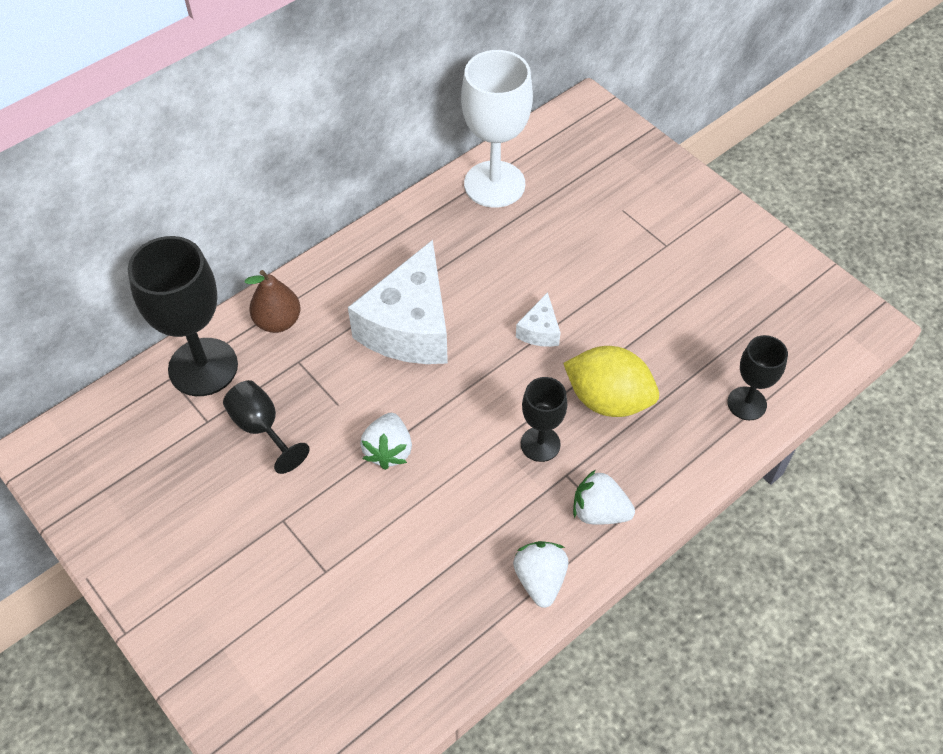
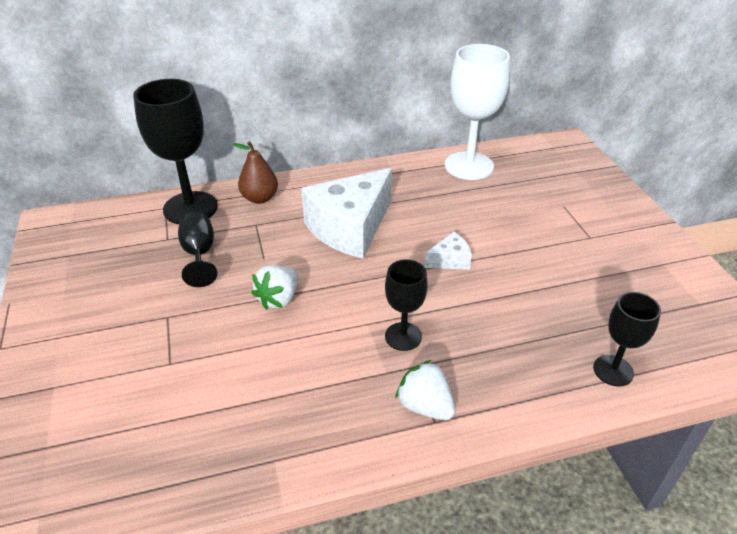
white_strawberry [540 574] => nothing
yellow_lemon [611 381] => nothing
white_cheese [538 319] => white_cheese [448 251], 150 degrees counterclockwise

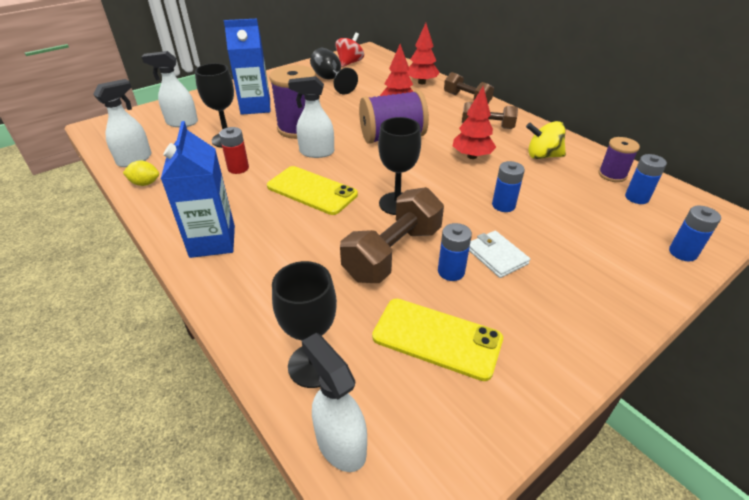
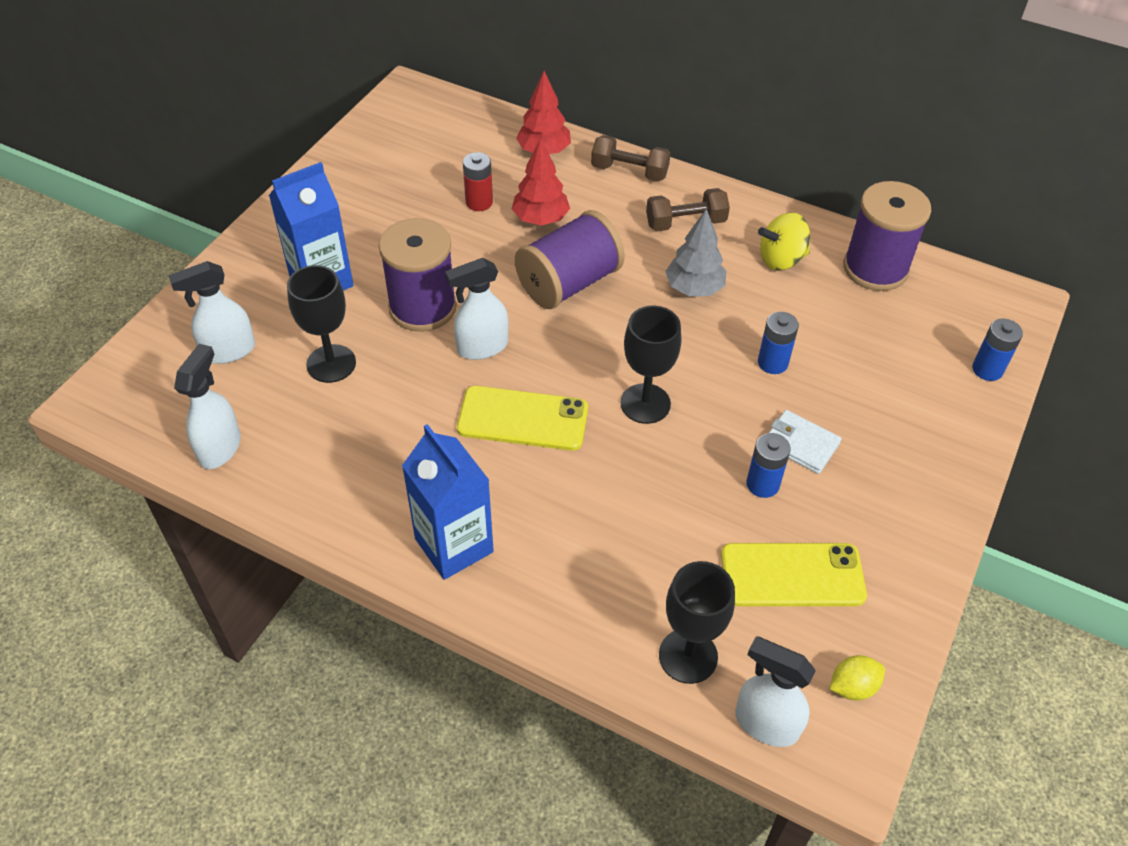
black_goblet [334 71] => nothing
red_spinning_top [349 49] => nothing
brown_dumbbell [392 235] => nothing
blue_battery [646 179] => nothing
yellow_lemon [141 173] => yellow_lemon [857 677], relocated
red_battery [234 150] => red_battery [478 181], relocated
red_tree [474 122] => grey_tree [695 252]
purple_spool [619 159] => purple_spool [887 236], x1.81

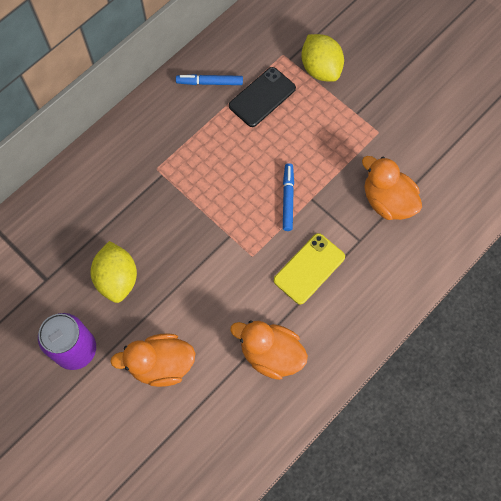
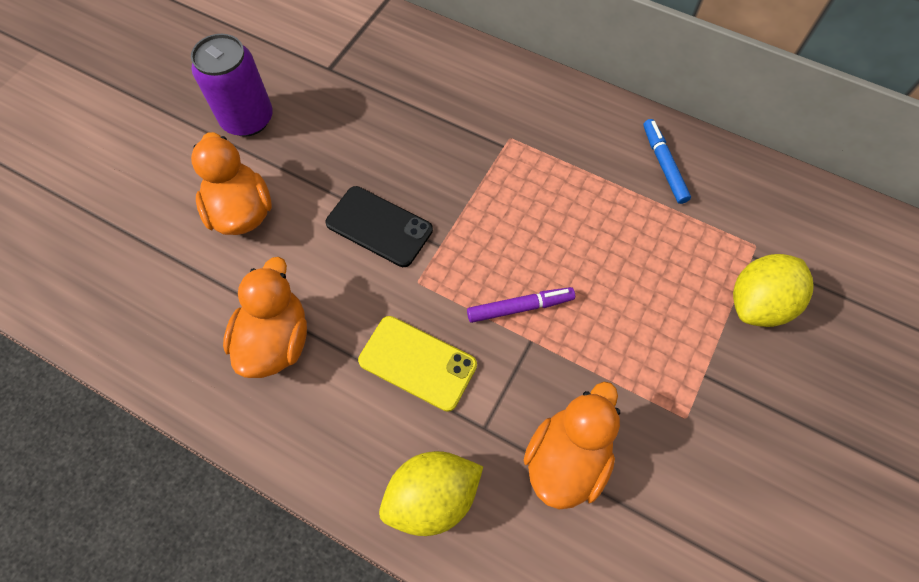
yellow_lemon [114 272] => yellow_lemon [431 493], relocated
black_phone [262 97] => black_phone [379 226], relocated
blue_marker [288 197] => purple_marker [521 305]

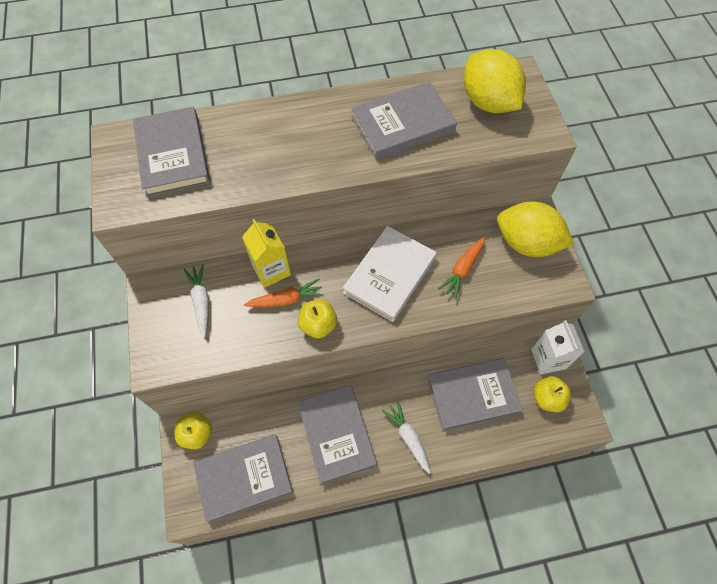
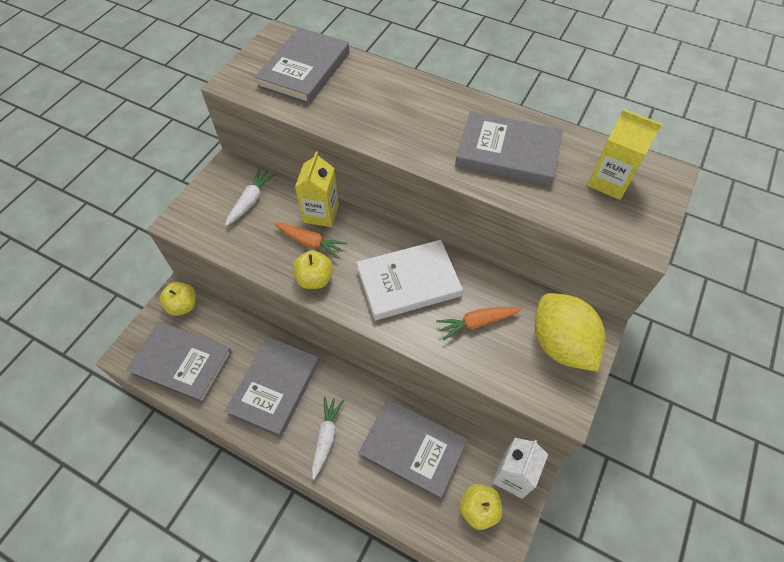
yellow_lemon [495 81] => yellow_carton [624 154]

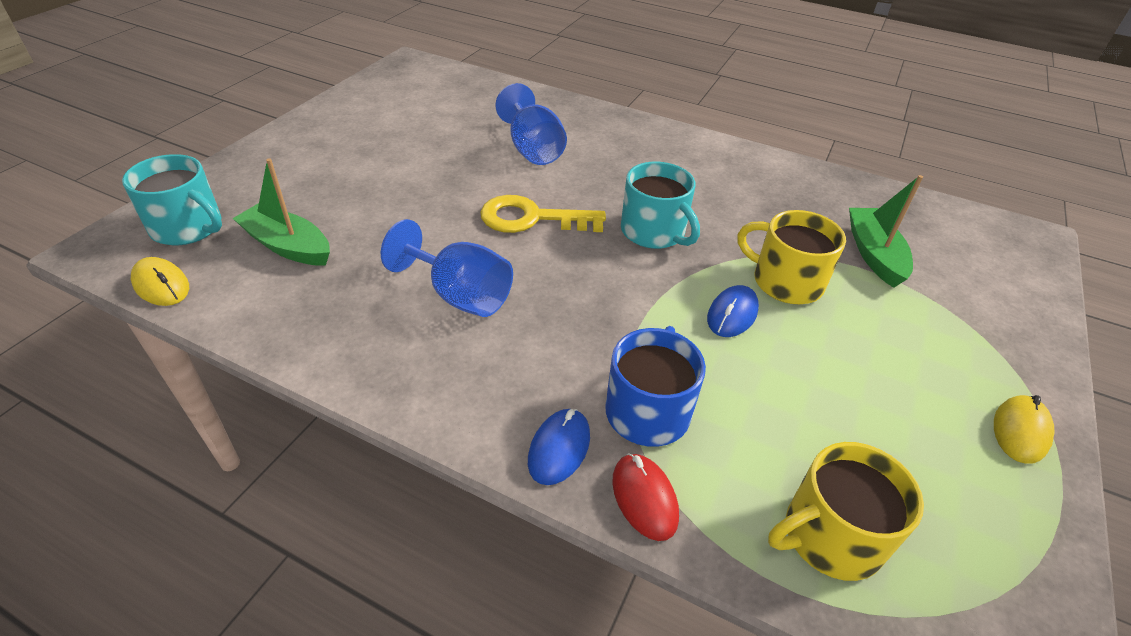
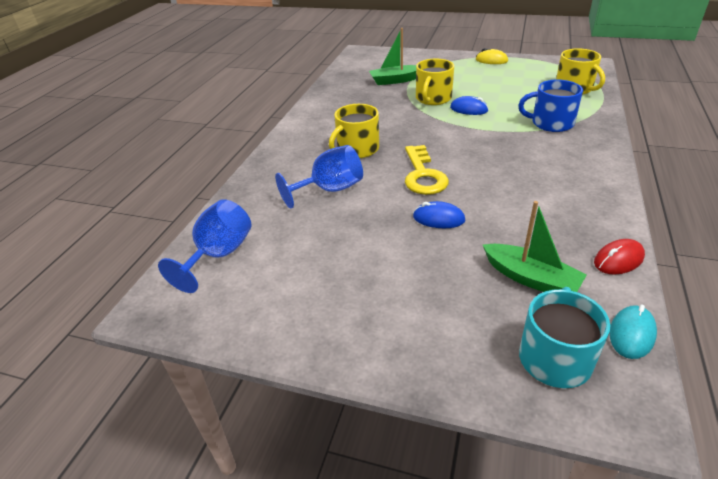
turquoise_mug [660 205] => nothing
nothing => yellow_mug [354 131]
blue_goblet [447 268] => blue_goblet [204 246], relocated
blue_mouse [559 447] => blue_mouse [439 214], relocated
red_mouse [645 497] => red_mouse [619 256], relocated
yellow_mouse [160 281] => turquoise_mouse [633 331]
green_boat [281 212] => green_boat [535 246], 75 degrees counterclockwise

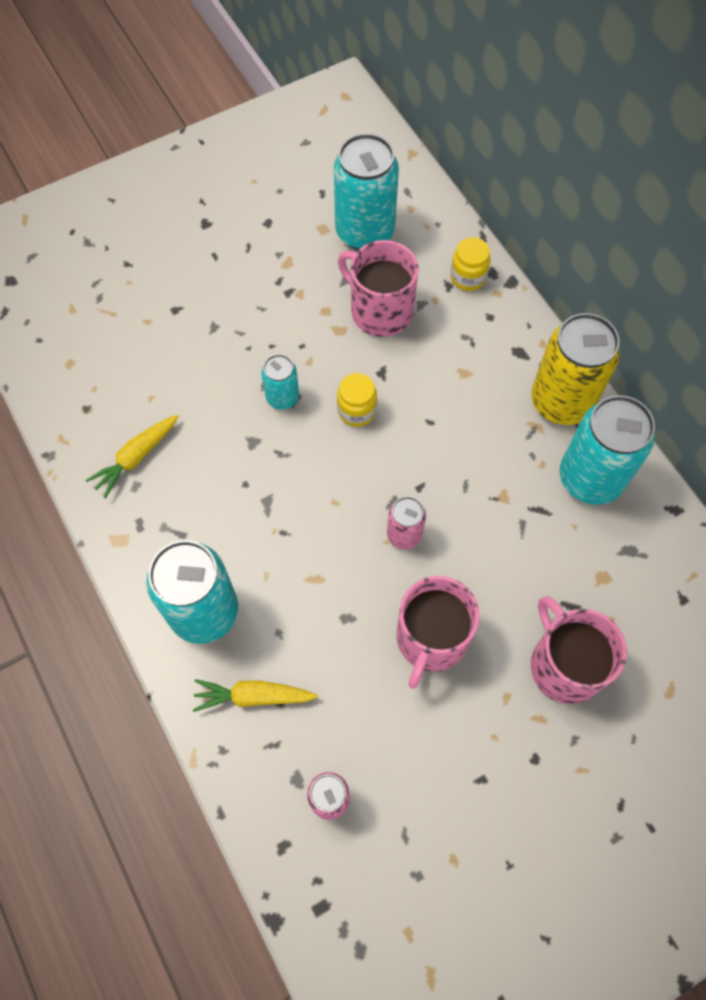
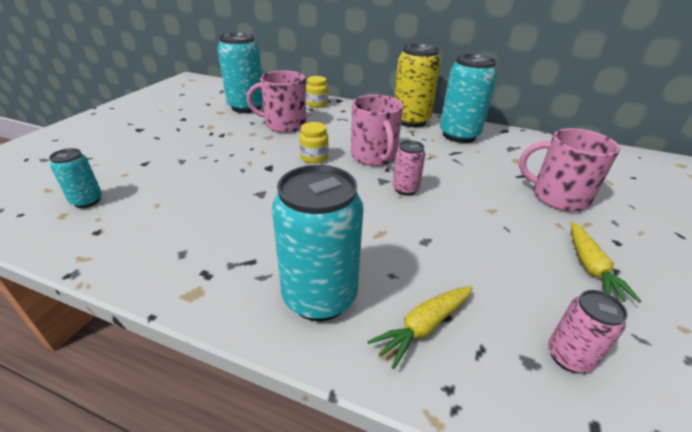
yellow_carrot [131 456] => yellow_carrot [606 262], relocated
turquoise_can [280 382] => turquoise_can [75 178], relocated
pink_mug [438 632] => pink_mug [377 130], relocated

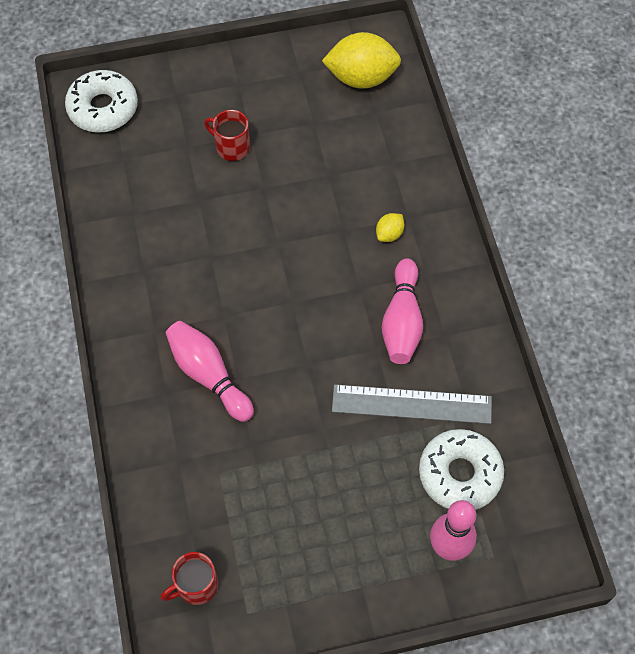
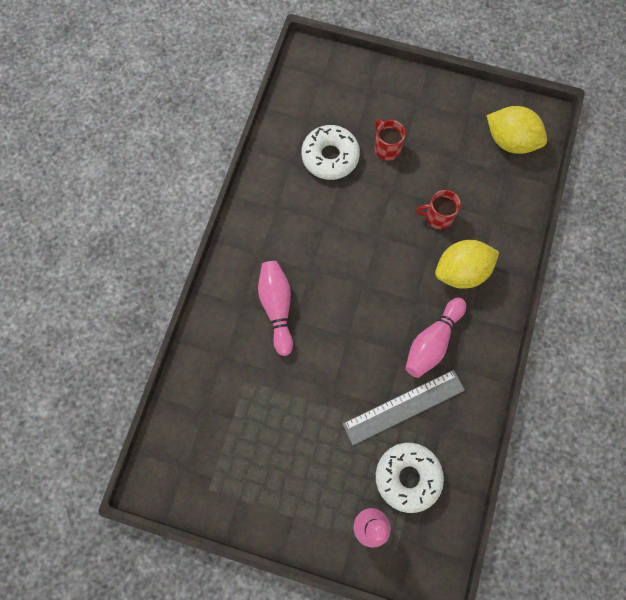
white_donut [101 101] => white_donut [330 152], relocated
red_mug [189 578] => red_mug [438 209], relocated
grey_ruler [412 404] => grey_ruler [404 407], 60 degrees counterclockwise
yellow_lemon [390 227] => yellow_lemon [467 264], x2.19

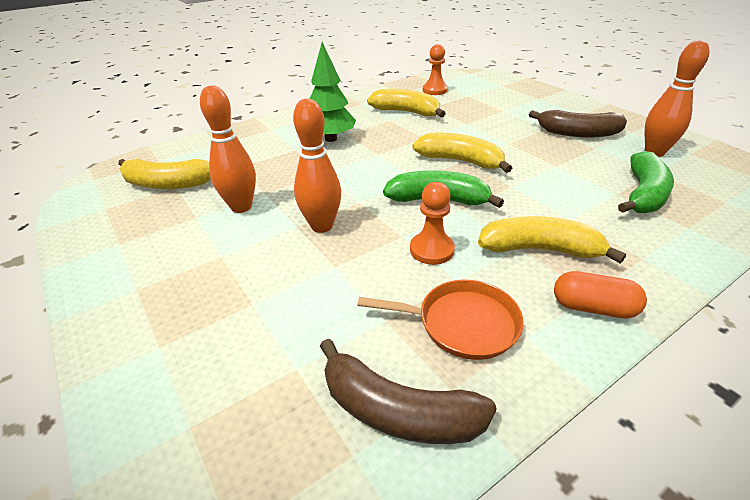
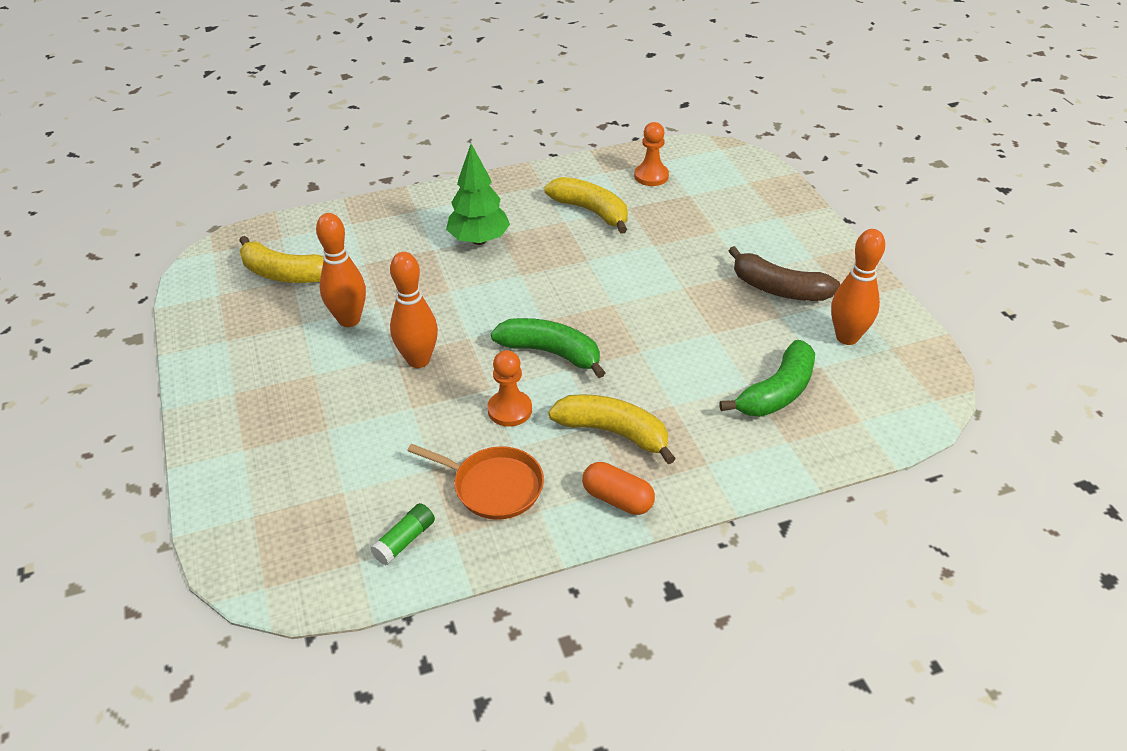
yellow_banana [462 152] => nothing
brown_banana [408 391] => green_glue_stick [402 534]

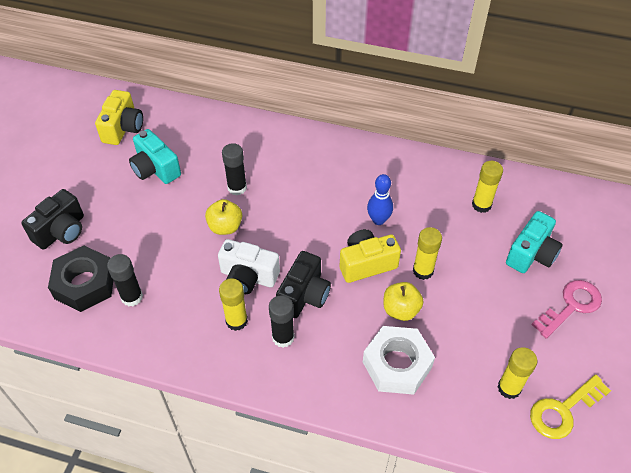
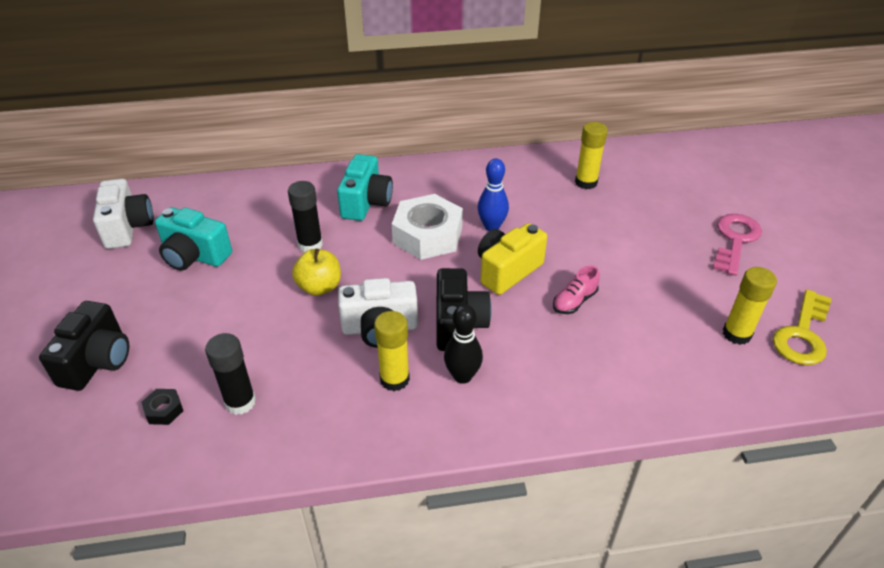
yellow_glue_stick [427 253] => nothing
white_nut [399 360] => white_nut [427 227], relocated
turquoise_camera [534 242] => turquoise_camera [365 187], relocated
black_glue_stick [282 321] => black_bowling_pin [463 344]
yellow_apple [403 301] => pink_shoe [576 289]
yellow_camera [119 117] => white_camera [123 214]
black_nut [80 279] => black_nut [162 407], x0.42

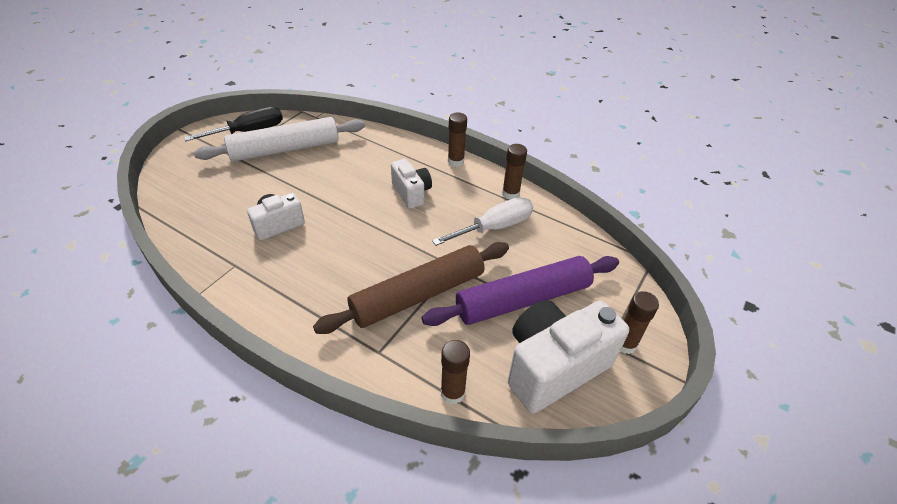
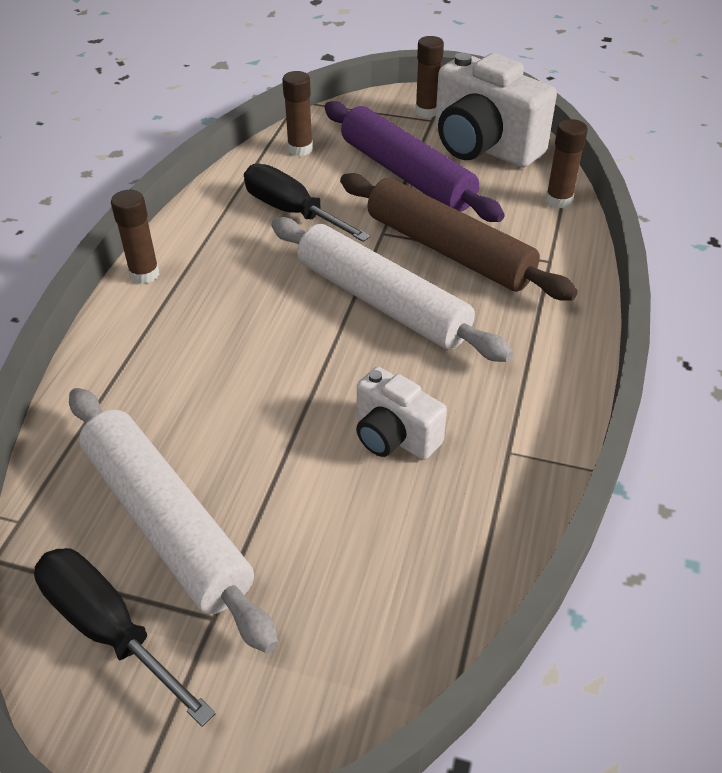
white_camera [411 184] => nothing
nothing => white_rolling_pin [392 289]
brown_glue_stick [514 172] => brown_glue_stick [297 113], relocated
white_screwdriver [482 221] => black_screwdriver [307 202]

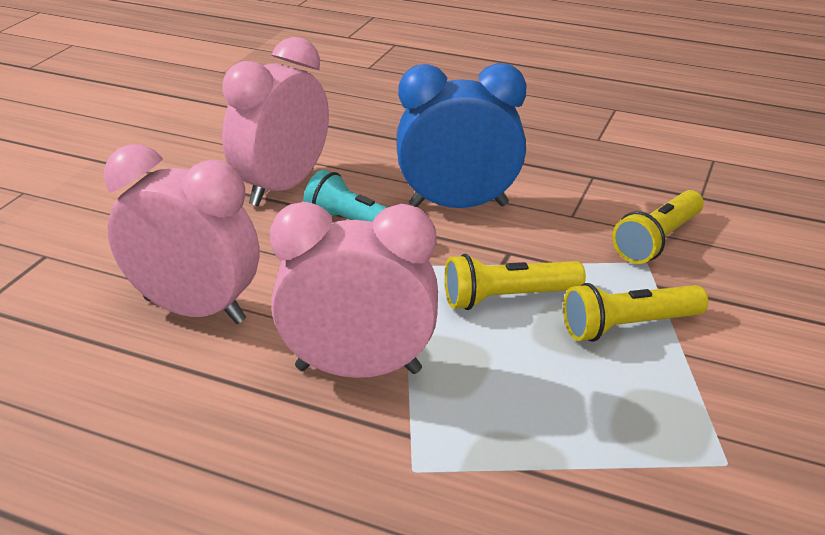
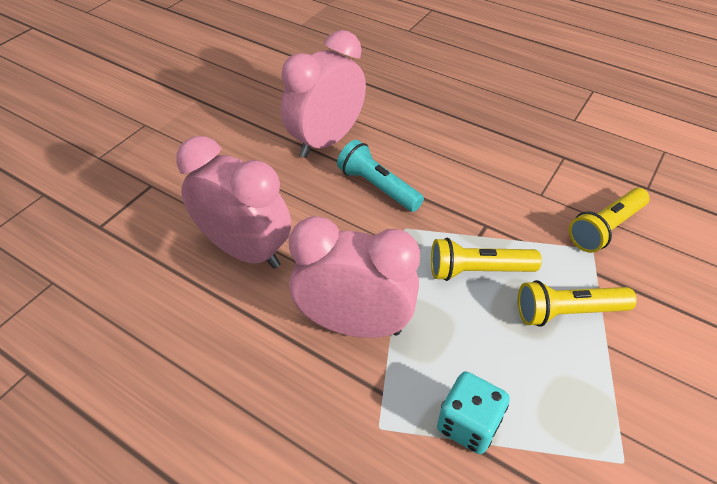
blue_clock [462 135] => nothing
nothing => turquoise_dice [473 412]

